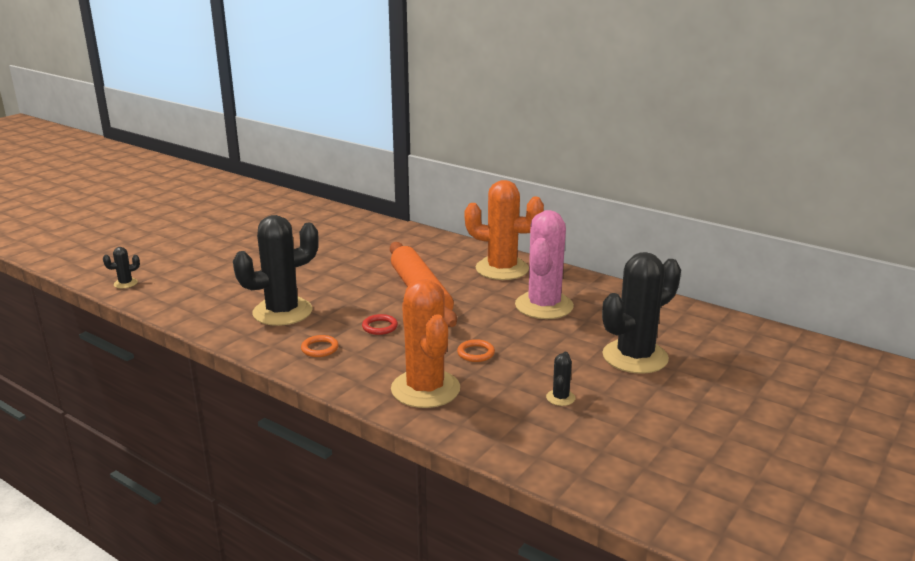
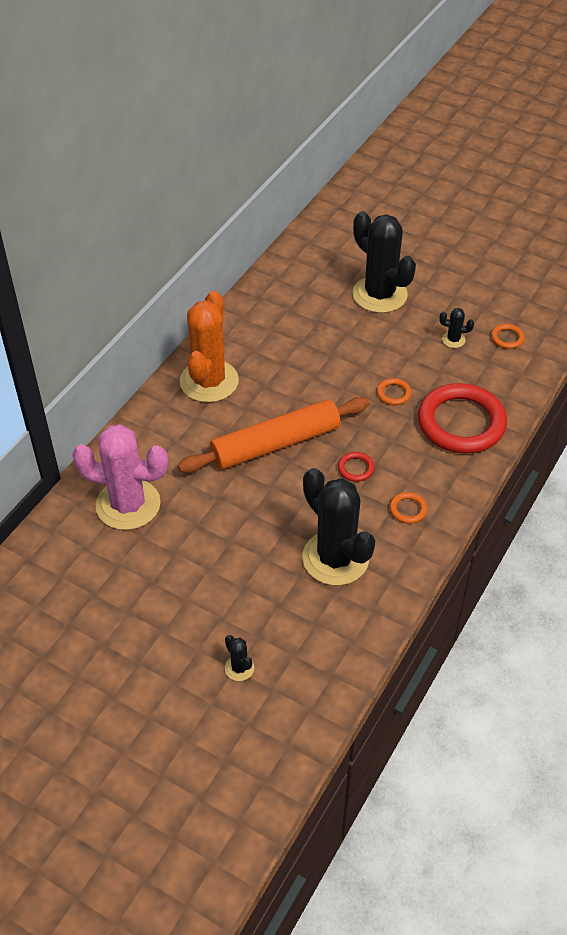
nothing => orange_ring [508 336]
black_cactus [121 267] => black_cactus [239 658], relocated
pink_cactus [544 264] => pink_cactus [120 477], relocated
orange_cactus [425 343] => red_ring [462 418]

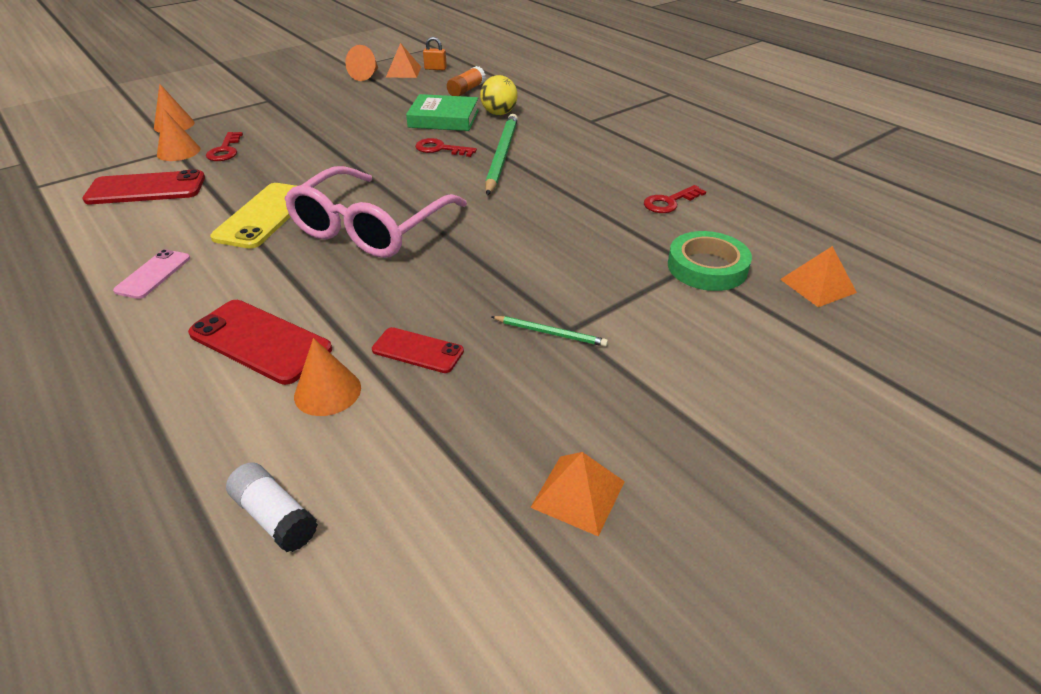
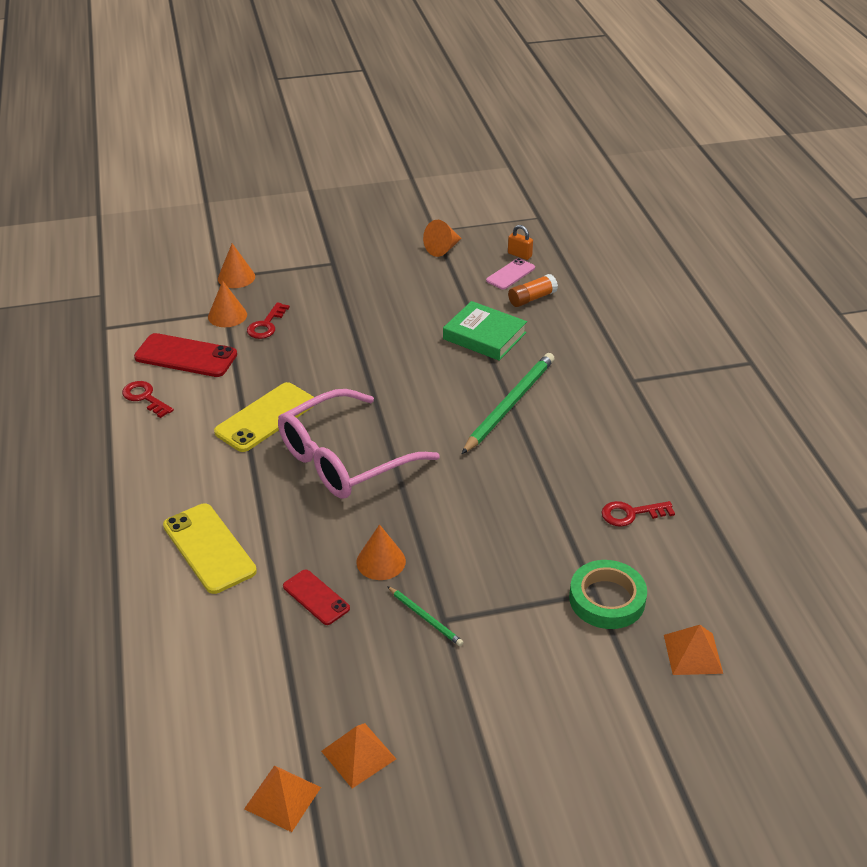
white_glue_stick [272 507] => nothing
yellow_ball [499 95] => nothing
pink_phone [151 274] => pink_phone [510 274], relocated
orange_cone [327 377] => orange_cone [381 552], relocated
orange_pyramid [403 60] => orange_pyramid [282 798], relocated
red_key [446 147] => red_key [148 399], relocated
red_phone [260 342] => yellow_phone [210 549]

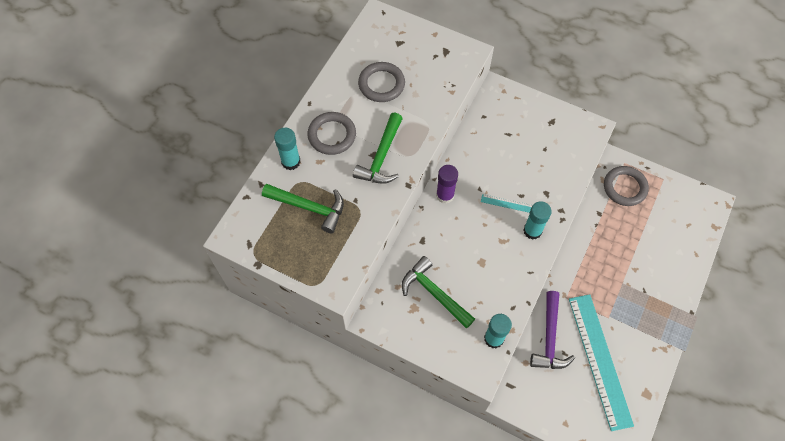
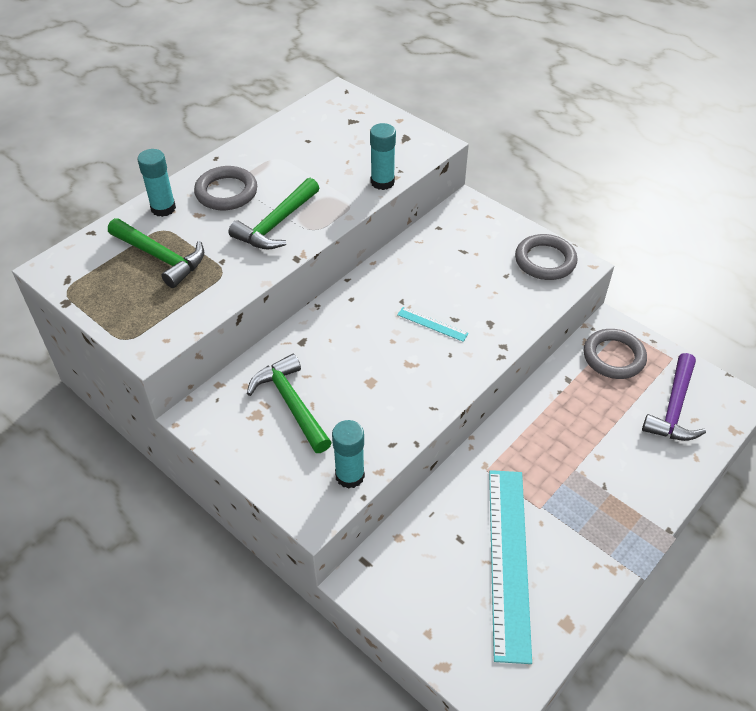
purple_glue_stick [447 184] => nothing
grey_ring [381 82] => grey_ring [546 257], relocated
turquoise_glue_stick [537 220] => turquoise_glue_stick [383 156], relocated
purple_hammer [552 330] => purple_hammer [674 397], relocated

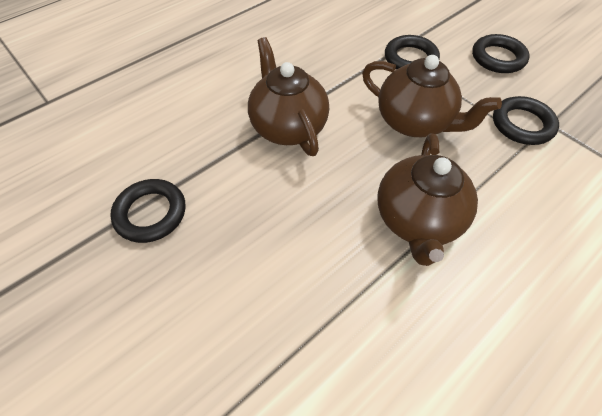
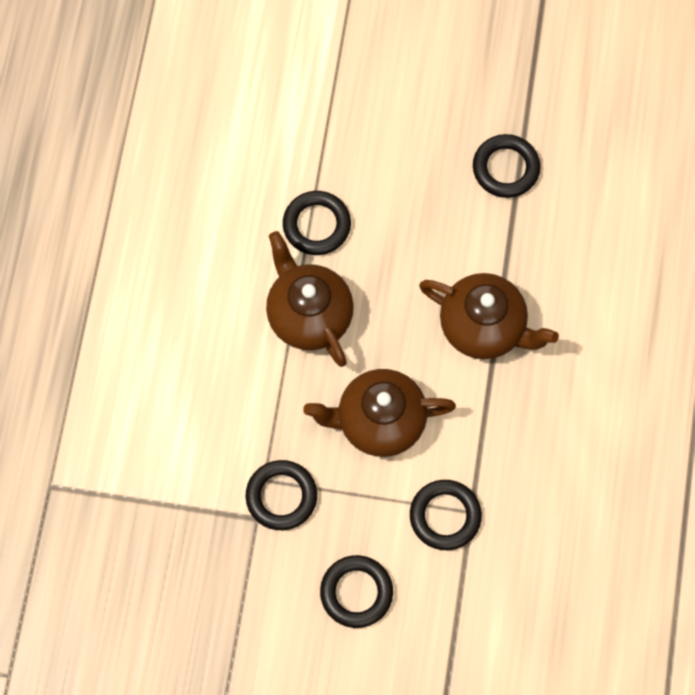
nothing => black_ring [317 223]

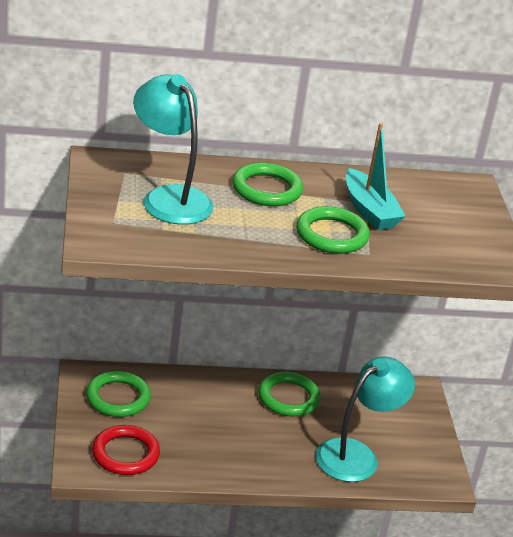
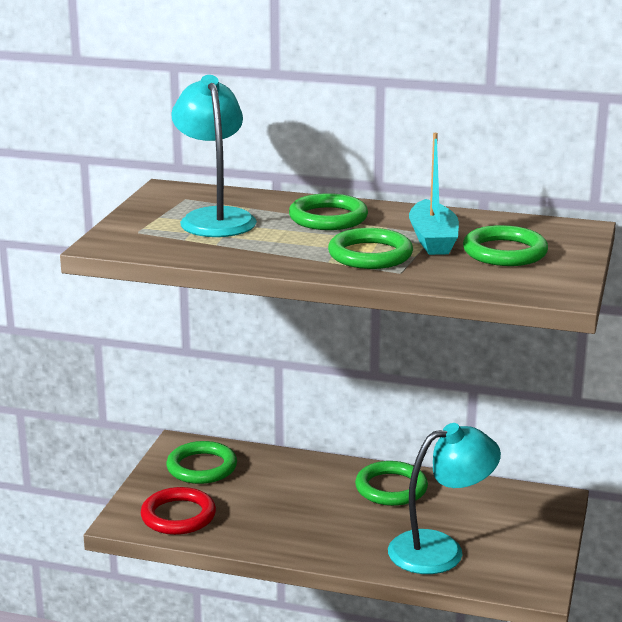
nothing => green_ring [505 245]

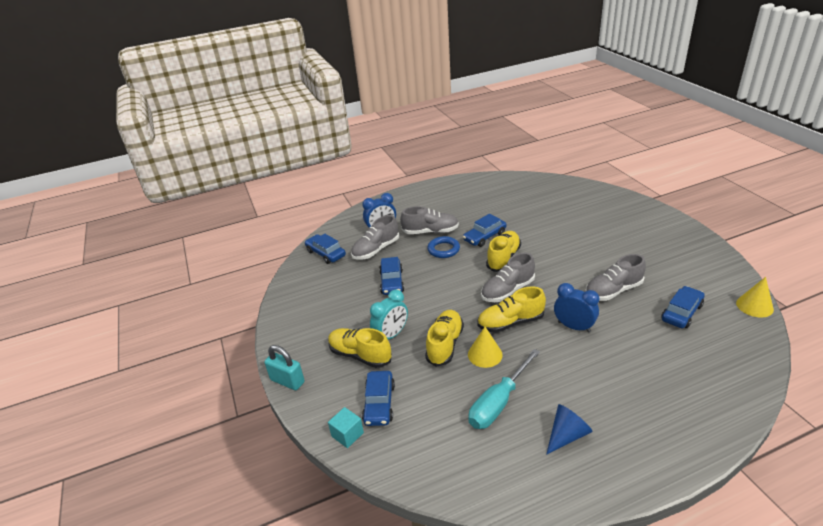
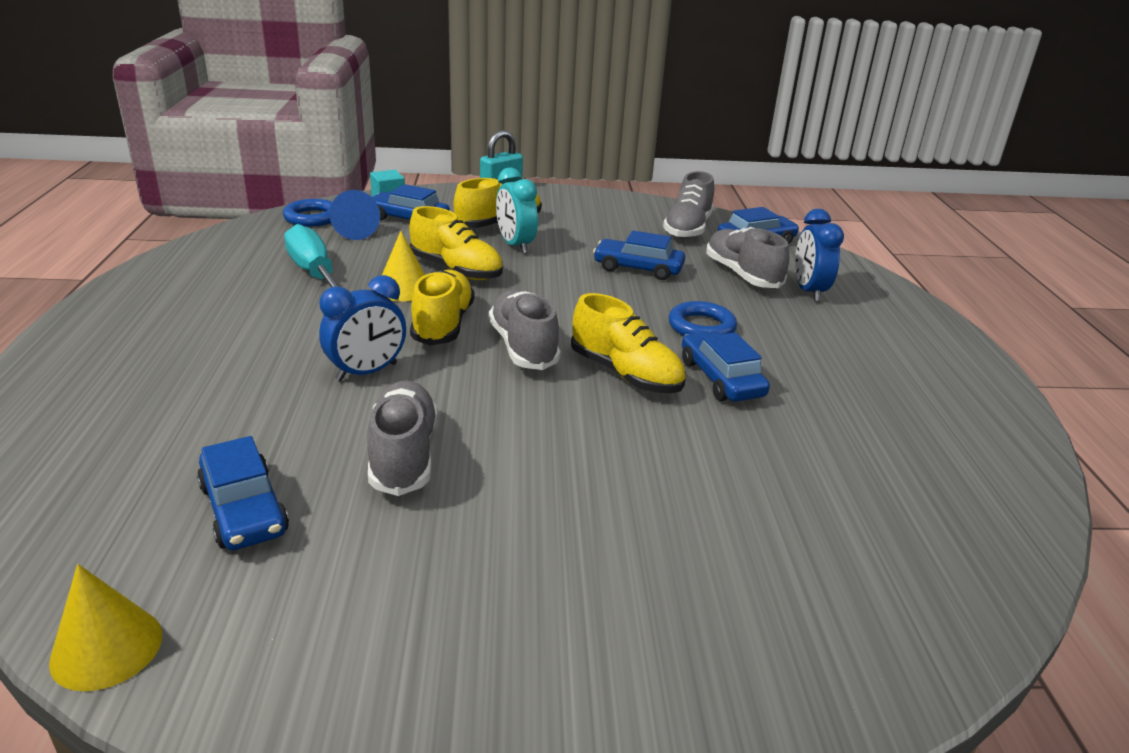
nothing => blue_ring [307 213]
grey_shoe [429 220] => grey_shoe [688 205], relocated
blue_cone [569 429] => blue_cone [355 215], relocated

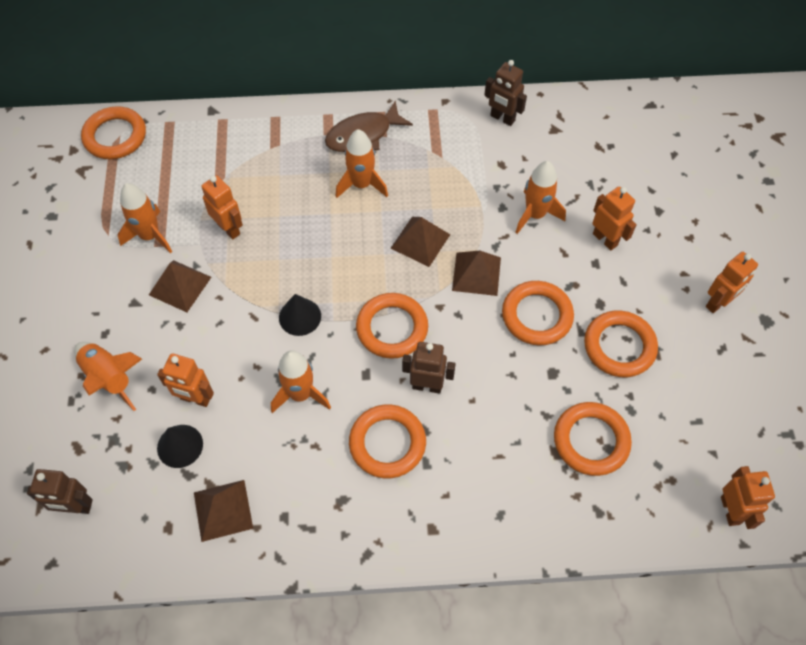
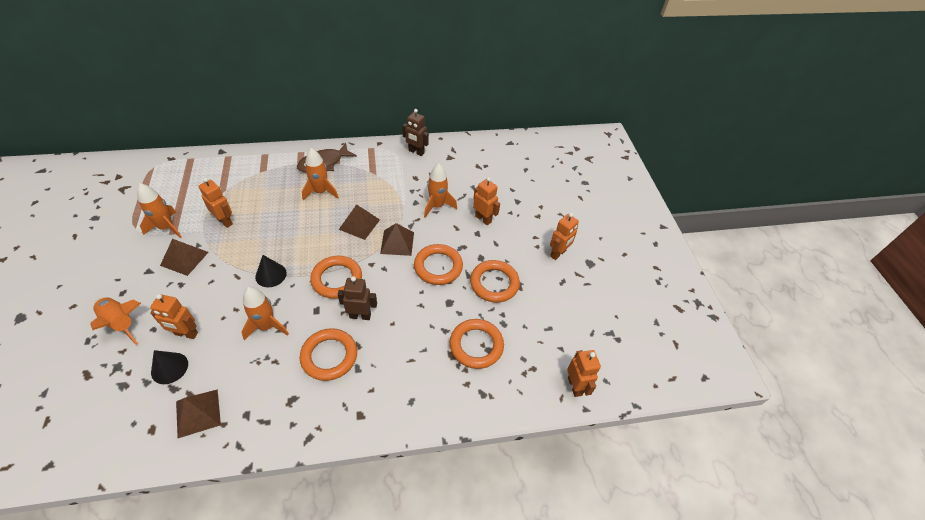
brown_robot [60 491] => nothing
orange_ring [113 132] => nothing

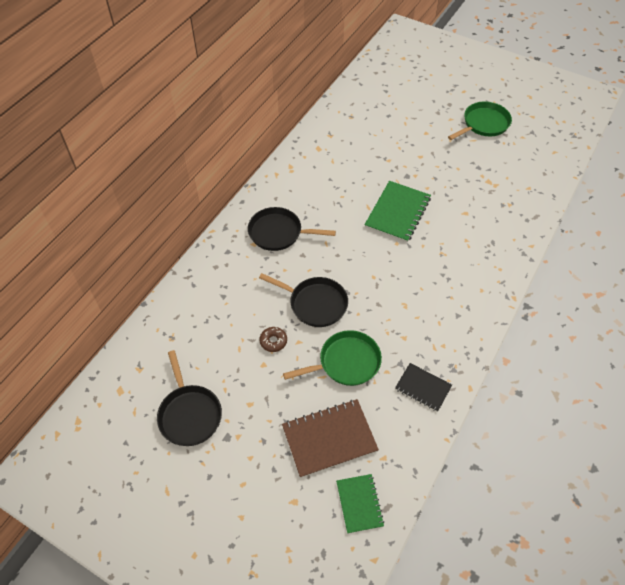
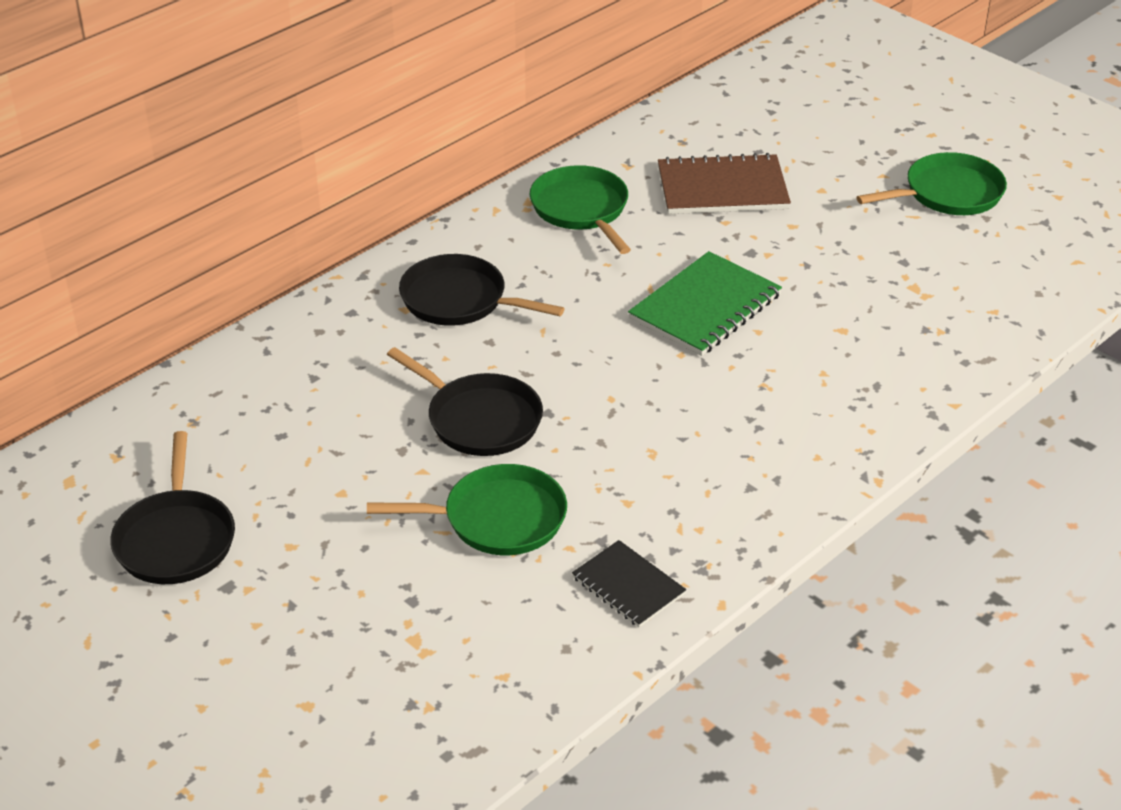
brown_donut [273 339] => nothing
green_notebook [360 504] => nothing
nothing => green_pan [580 209]
brown_notebook [330 438] => brown_notebook [724 183], relocated

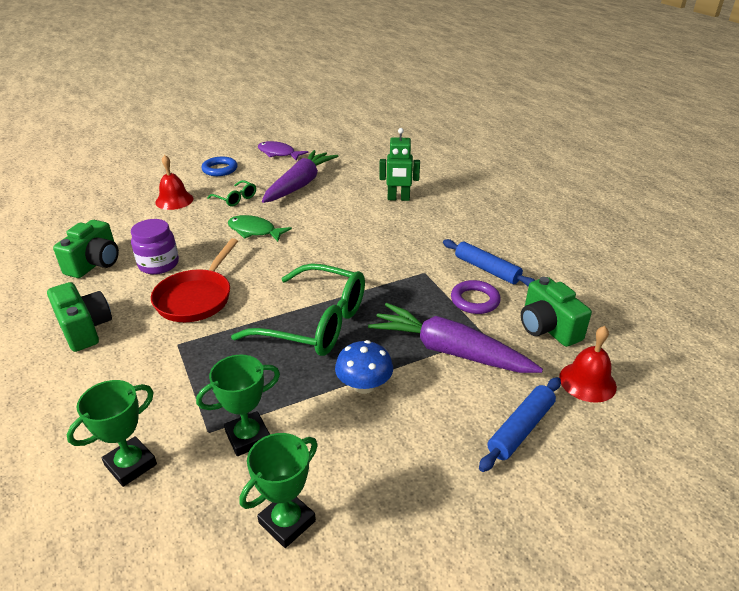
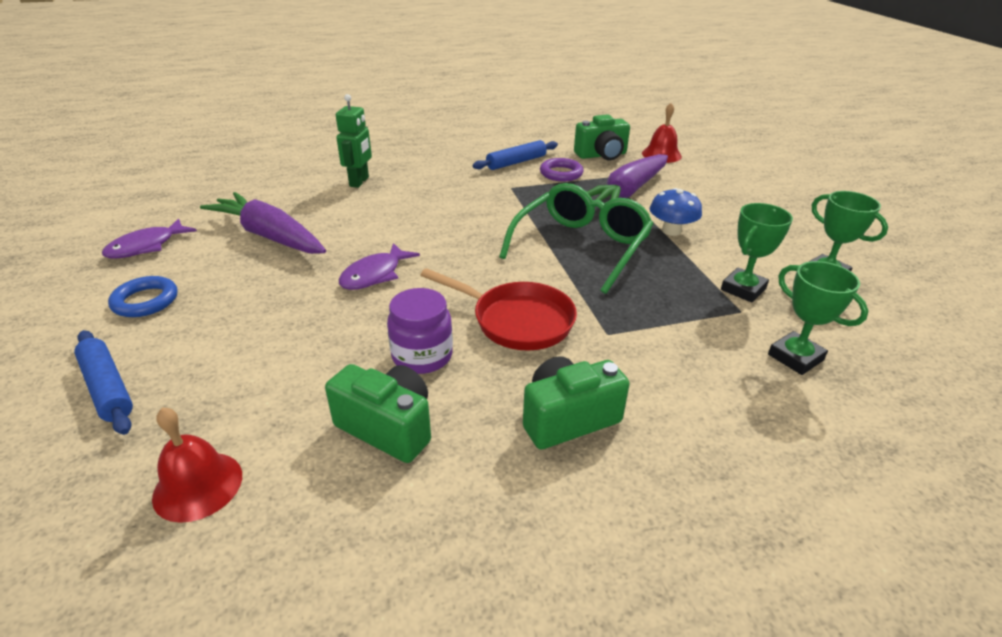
green_glasses [231 193] => nothing
red_bell [174 182] => red_bell [197 465], relocated
blue_rolling_pin [520 424] => blue_rolling_pin [103 382], relocated
green_fish [260 228] => purple_fish [379 266]
green_trophy [238 405] => green_trophy [757 253], 60 degrees clockwise

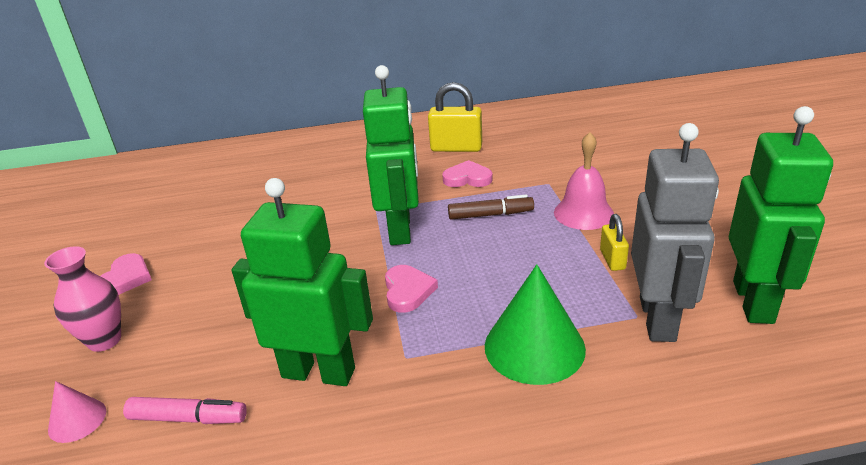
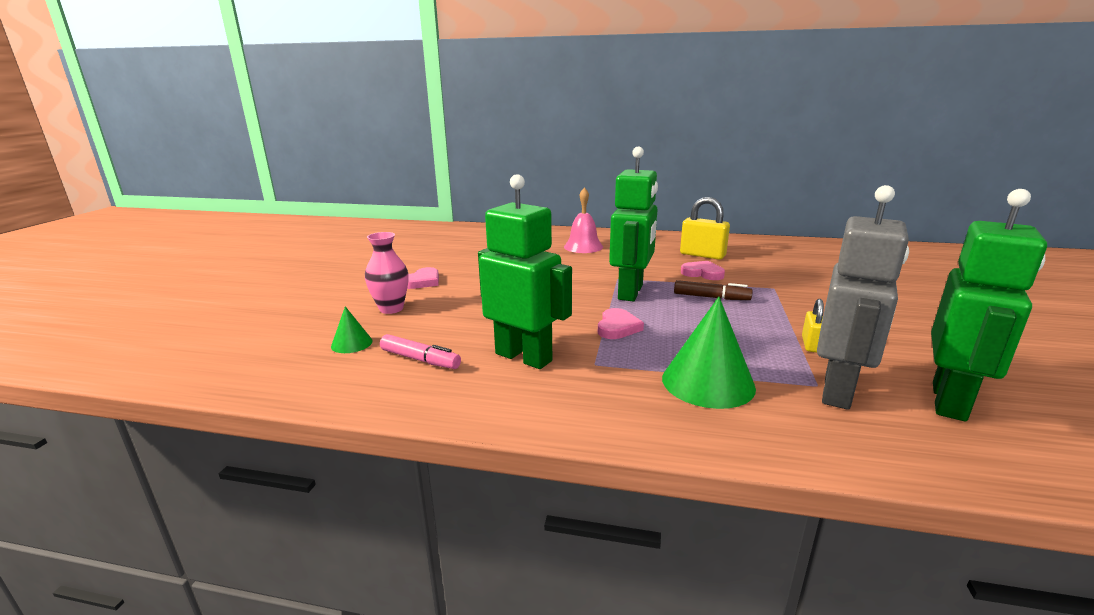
pink_bell [584 181] => pink_bell [583 220], relocated
pink_cone [77 412] => green_cone [352 329]

